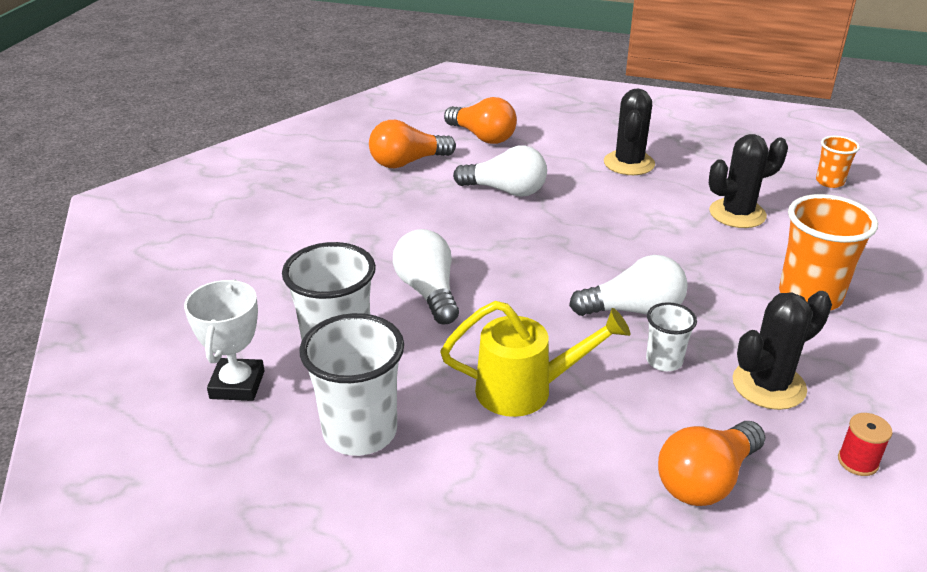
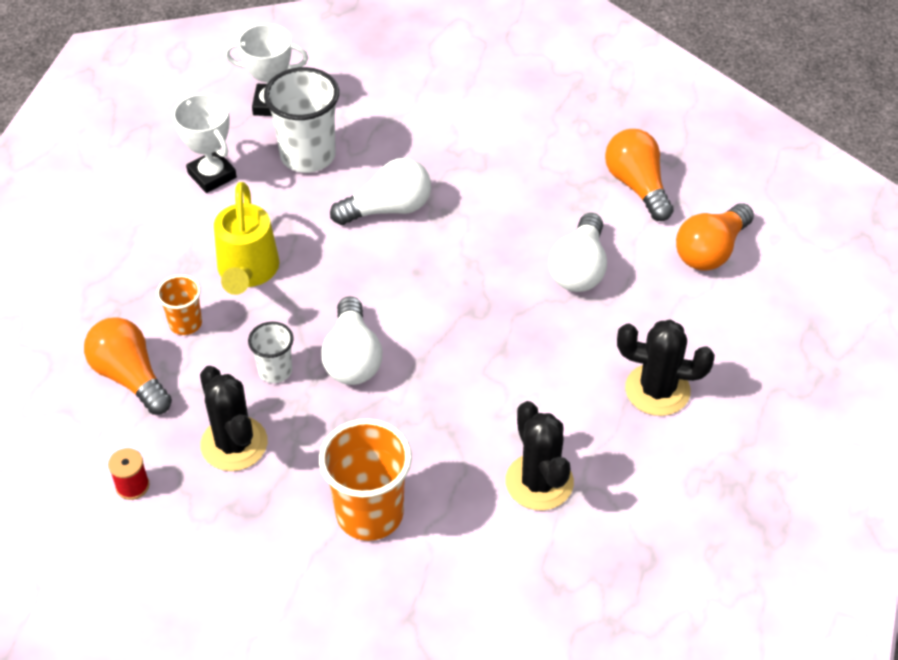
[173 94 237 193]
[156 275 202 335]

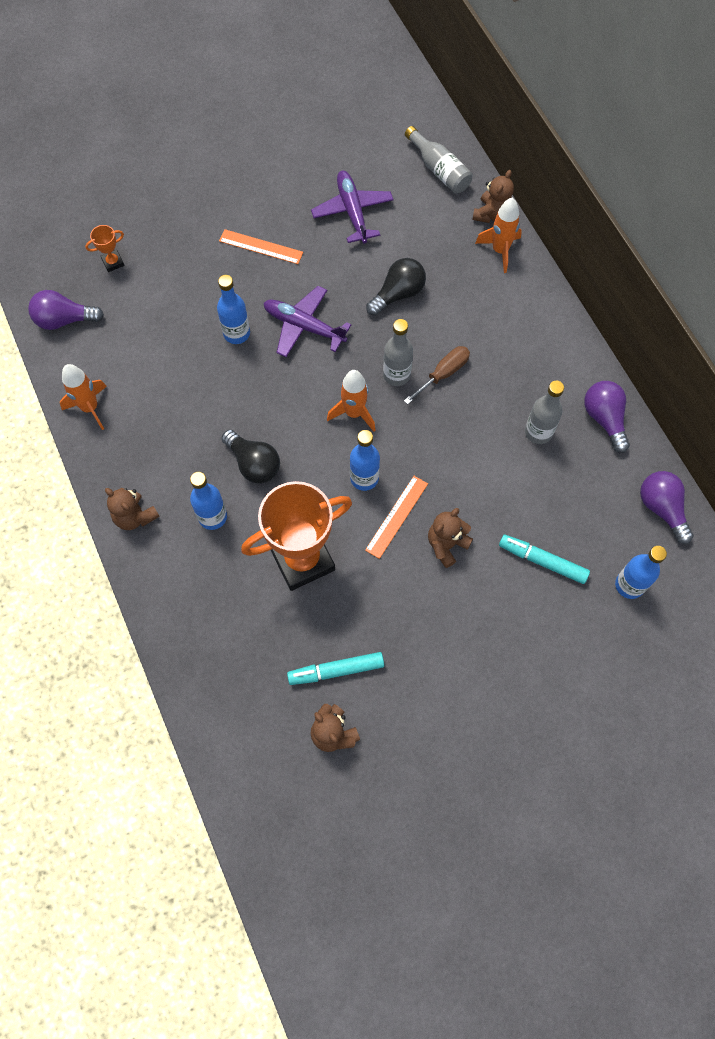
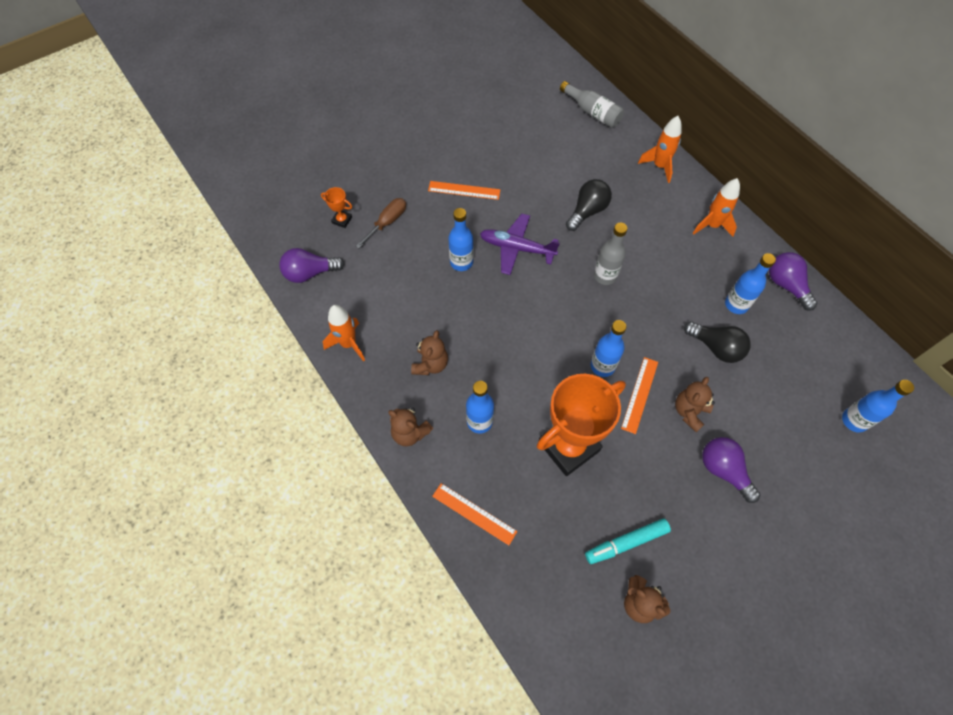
[321 187 352 228]
[684 321 751 363]
[311 171 394 243] (first image)
[693 178 740 237]
[356 198 406 248]
[411 330 448 375]
[499 535 590 584] (first image)
[725 253 776 314]
[702 437 760 503]
[432 483 517 545]

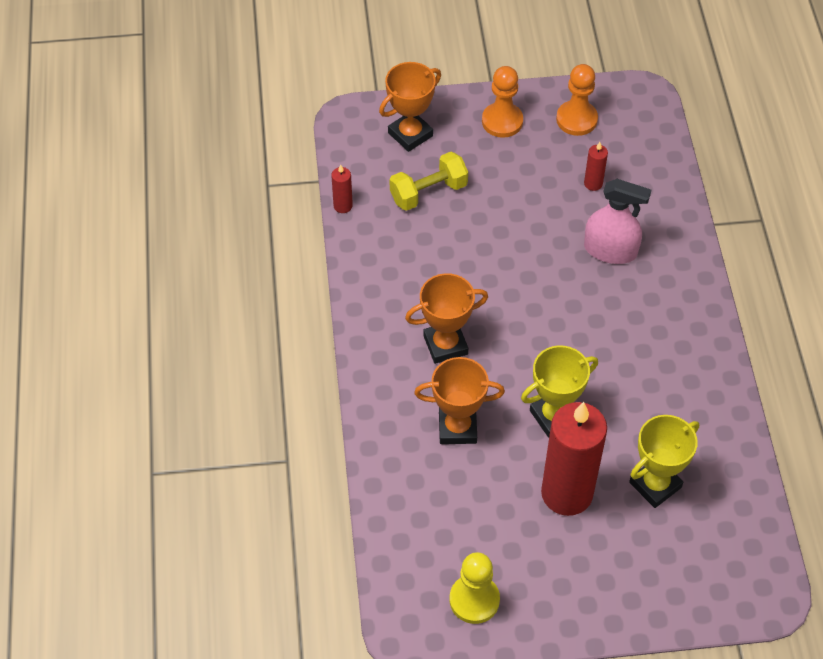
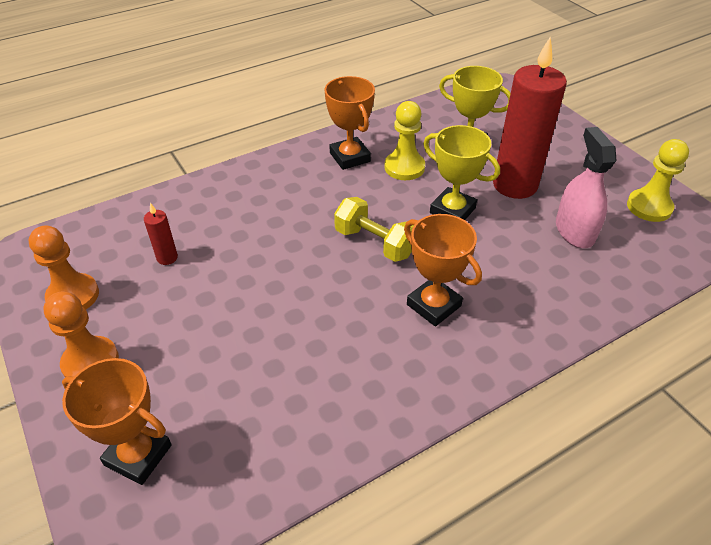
[331 164 353 213] (first image)
[334 197 414 262]
[324 76 375 170]
[556 127 617 248]
[384 101 425 180]

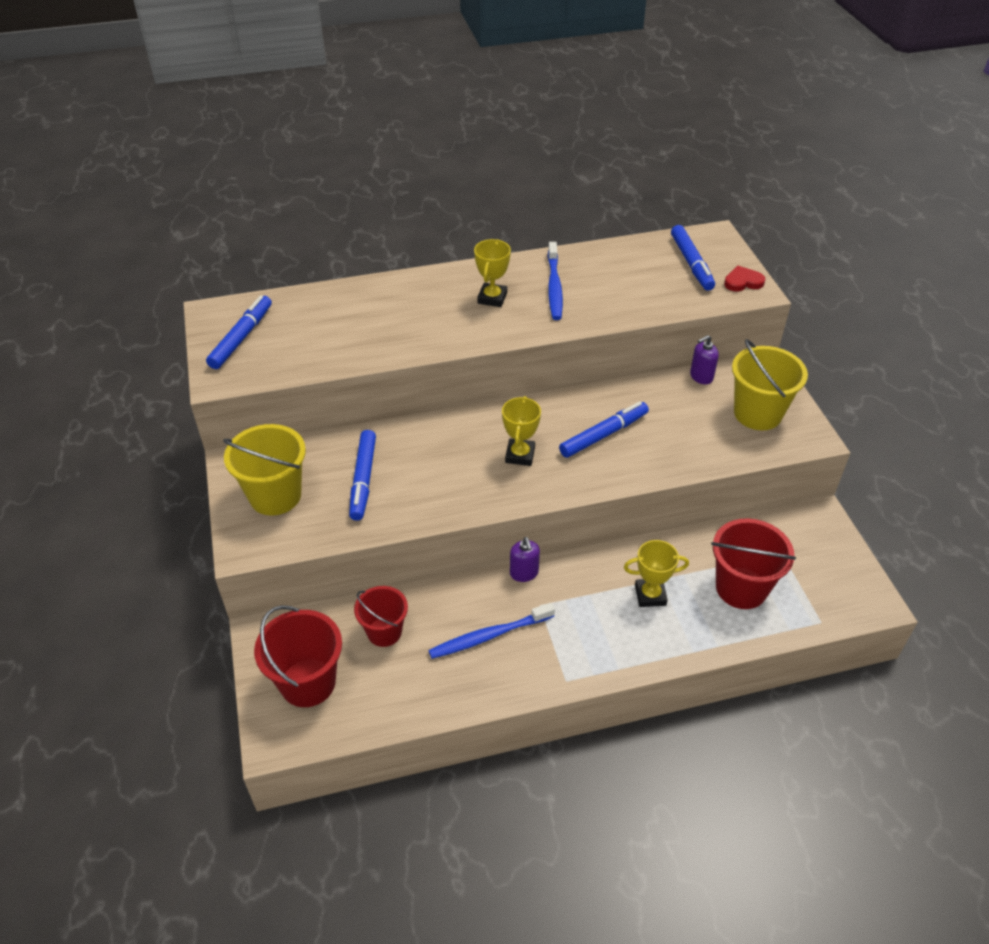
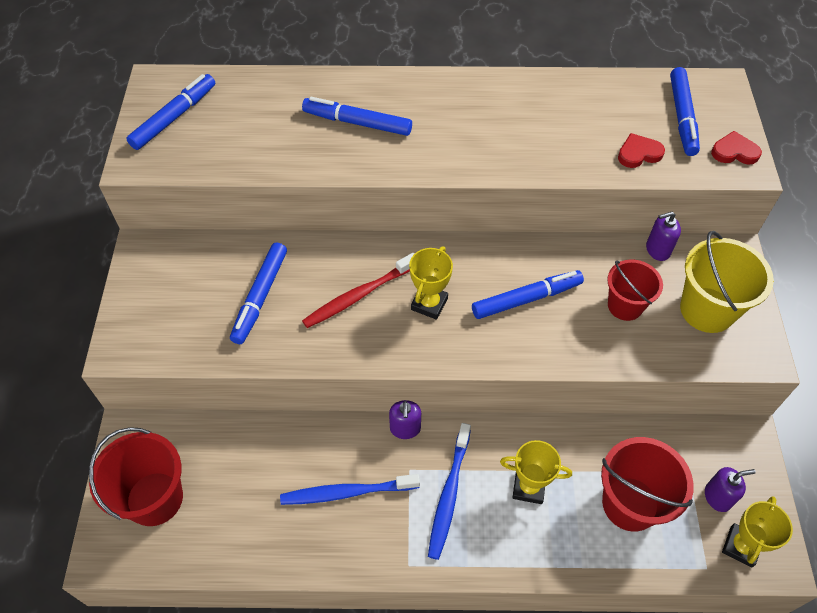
[223 424 306 515] (first image)
[607 260 663 321]
[722 496 793 568]
[428 423 471 560]
[302 97 412 136]
[302 253 414 328]
[618 133 665 168]
[705 467 756 512]

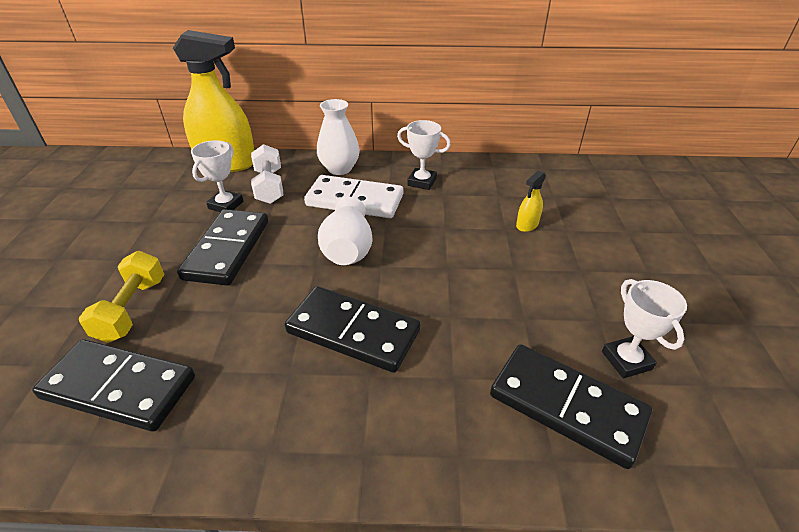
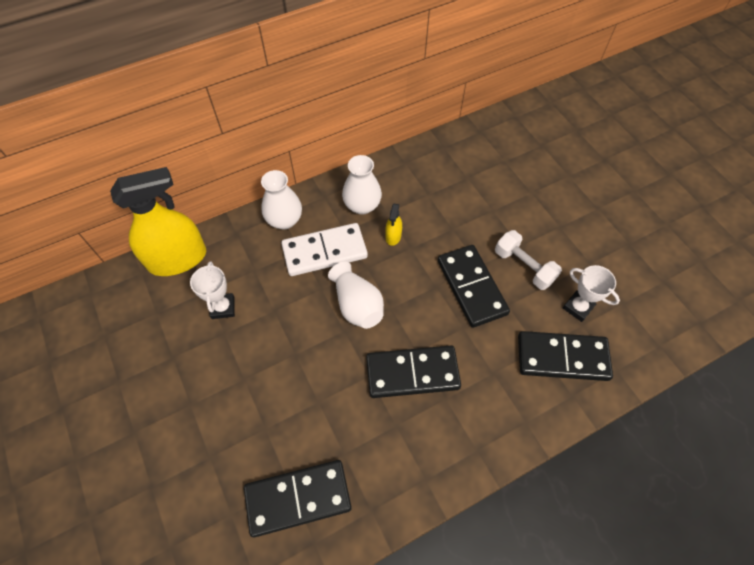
[79 251 165 343] (first image)
[438 245 510 328]
[495 230 562 290]
[342 155 382 215]
[385 204 402 246]

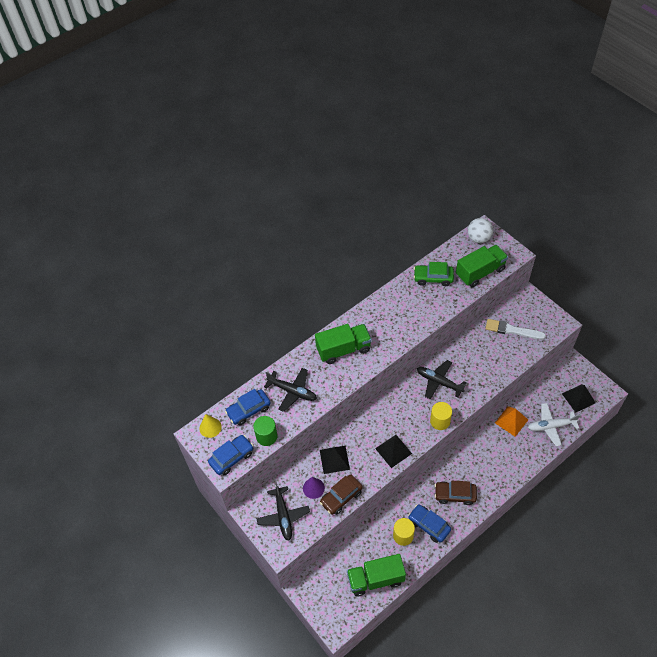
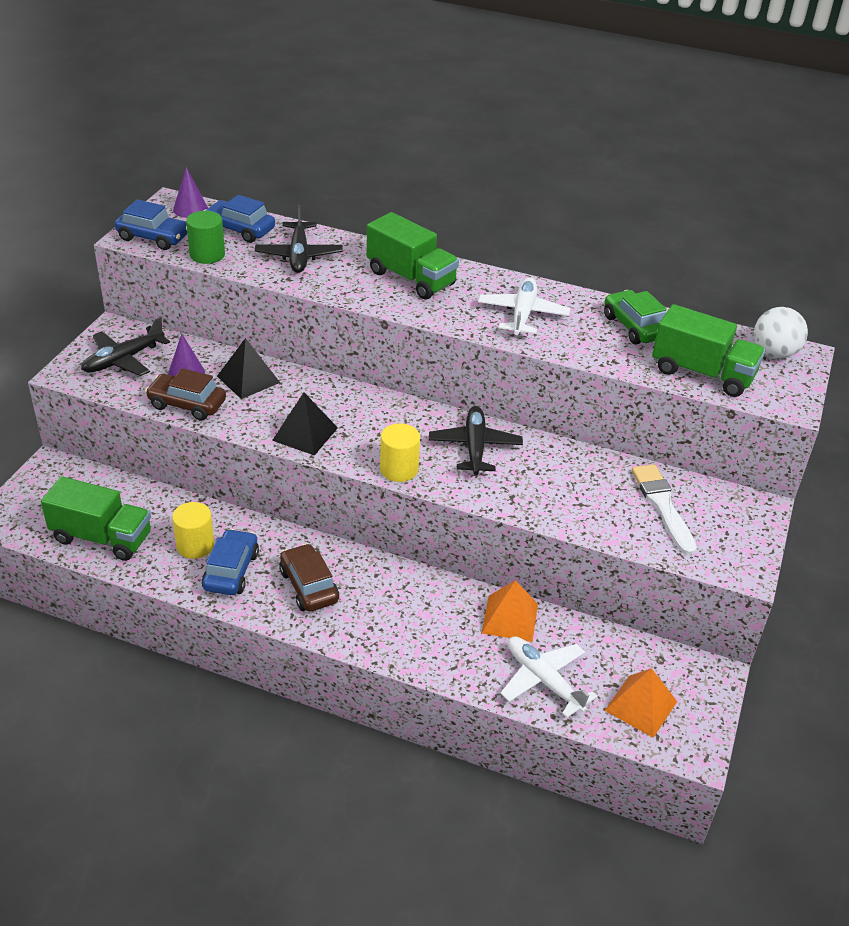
[173 167 208 218]
[41 476 151 561]
[604 668 677 738]
[478 277 570 335]

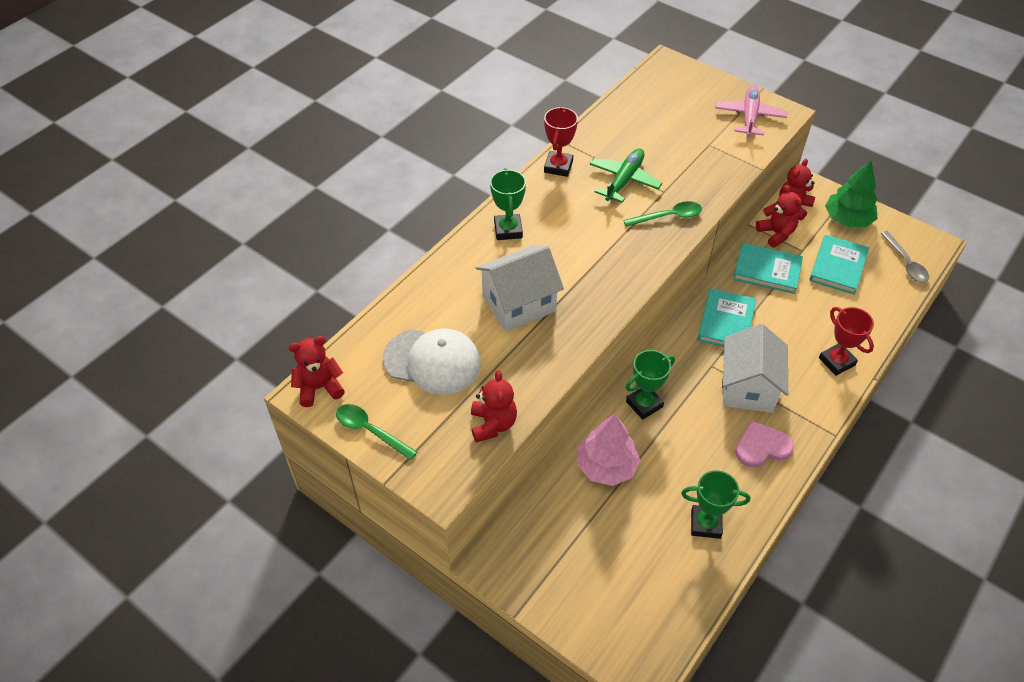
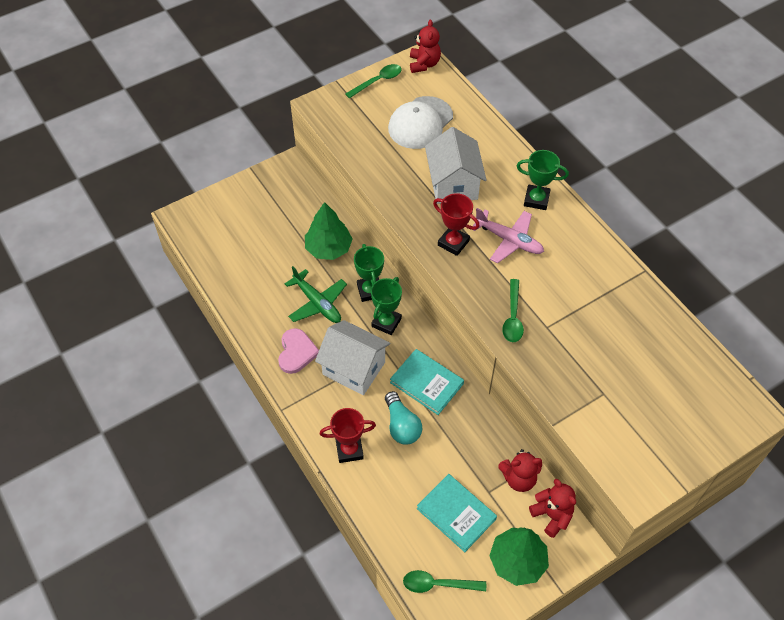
[471 370 517 442] (first image)
[433 193 480 256]
[305 202 353 260]
[285 266 347 323]
[371 277 402 335]
[473 208 544 263]
[733 243 803 294] (first image)
[403 570 486 593]
[385 391 422 445]

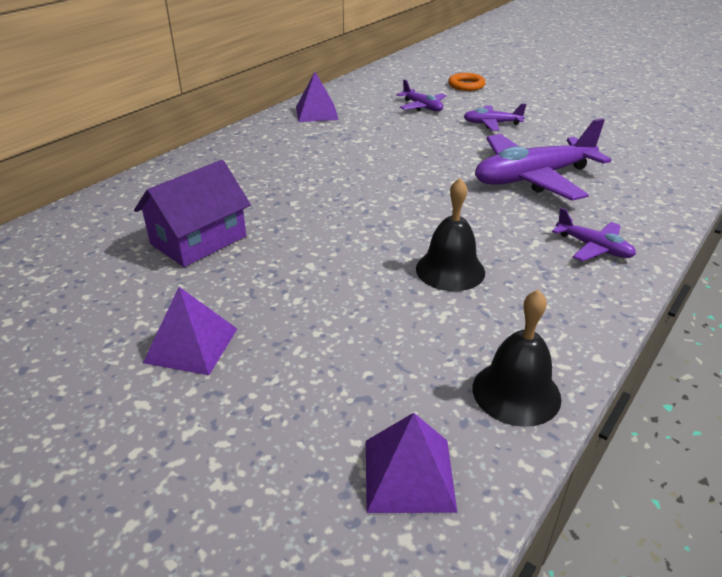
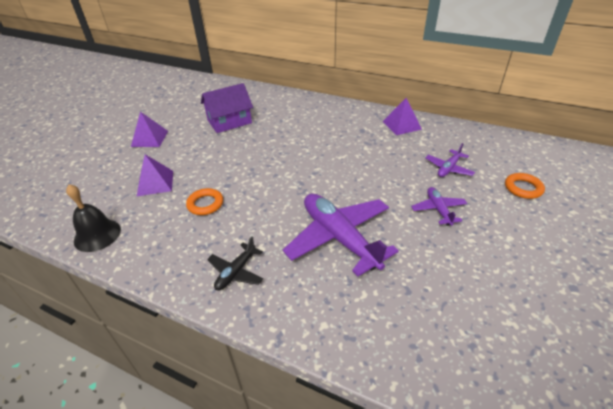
[201 83 253 133]
[136 154 173 197]
[186 188 223 215]
[207 236 263 290]

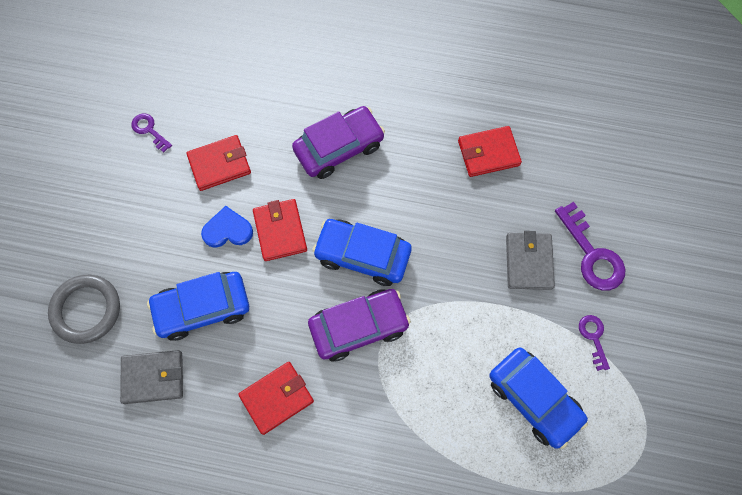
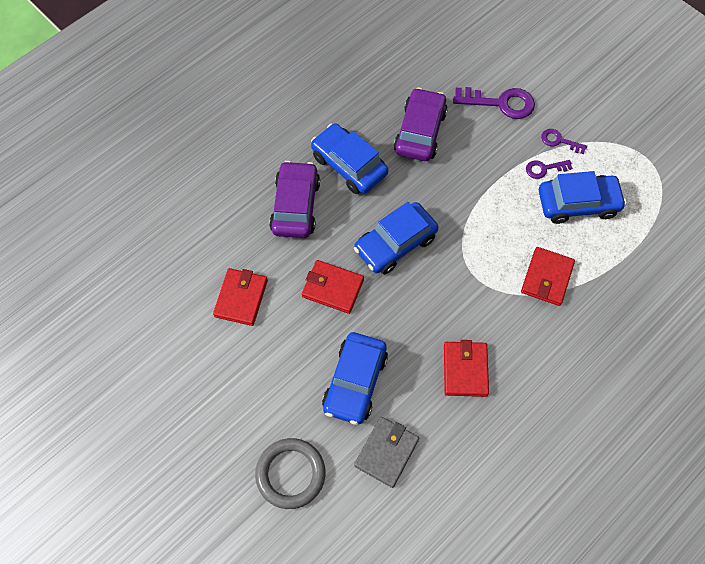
[526 160 573 179]
[201 206 253 248] (first image)
[394 88 448 161]
[521 247 575 306]
[506 231 555 290] (first image)
[311 123 388 194]

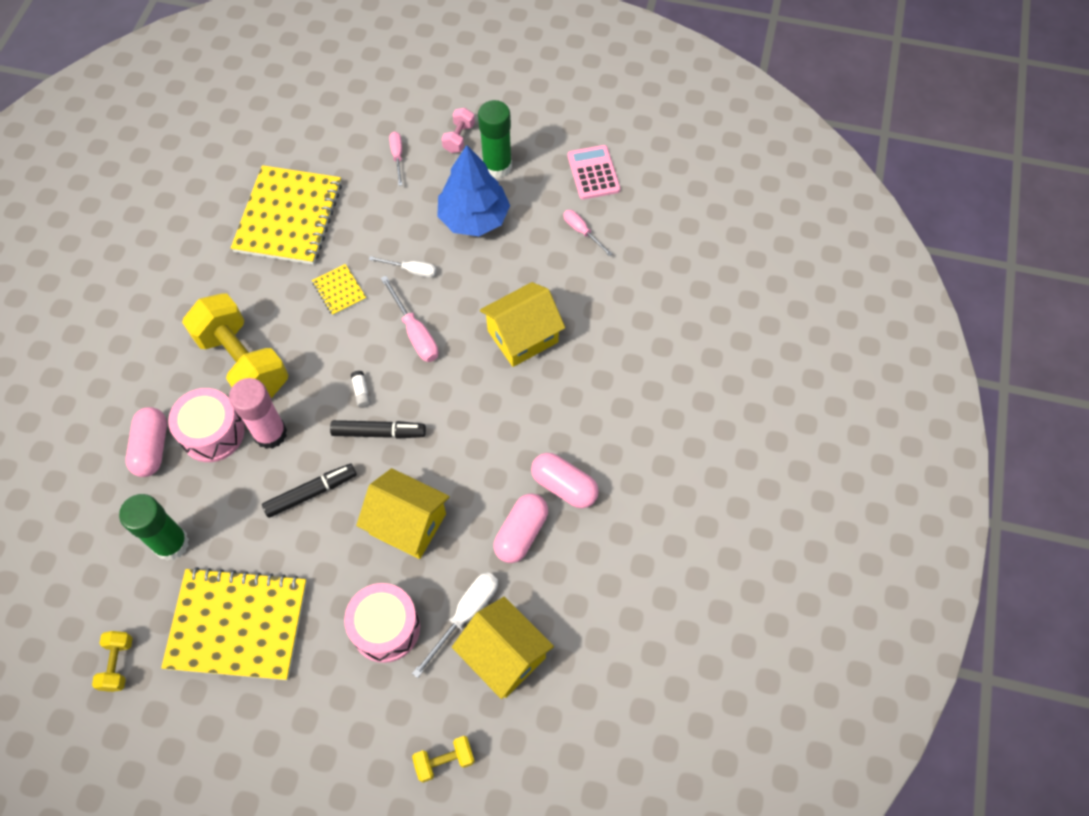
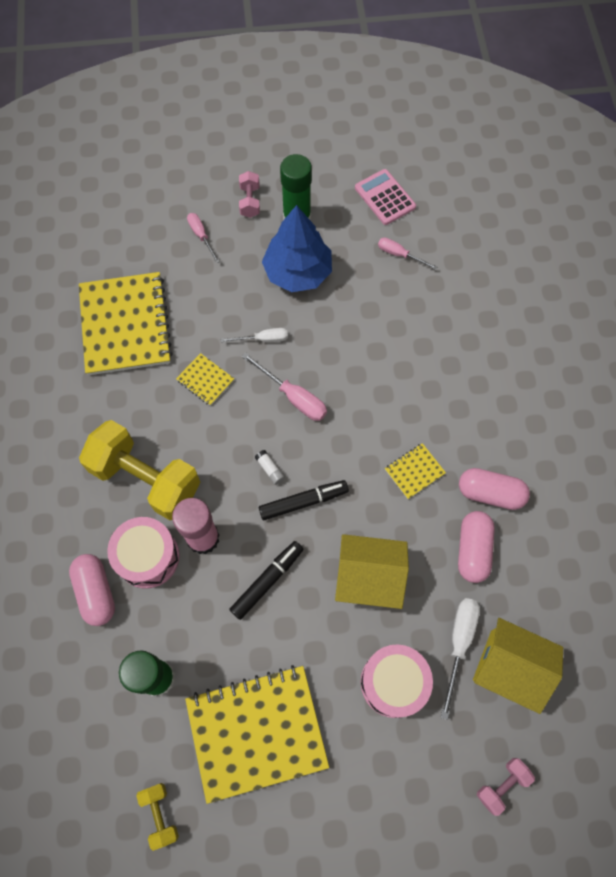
[477 758 535 816]
[480 282 565 367] (first image)
[385 443 446 499]

